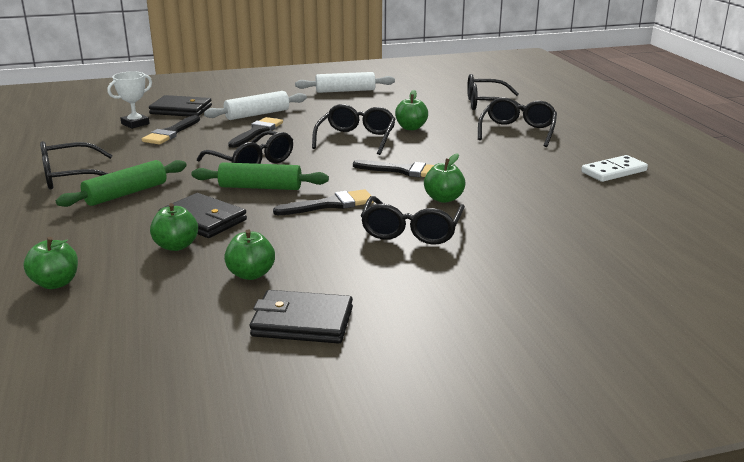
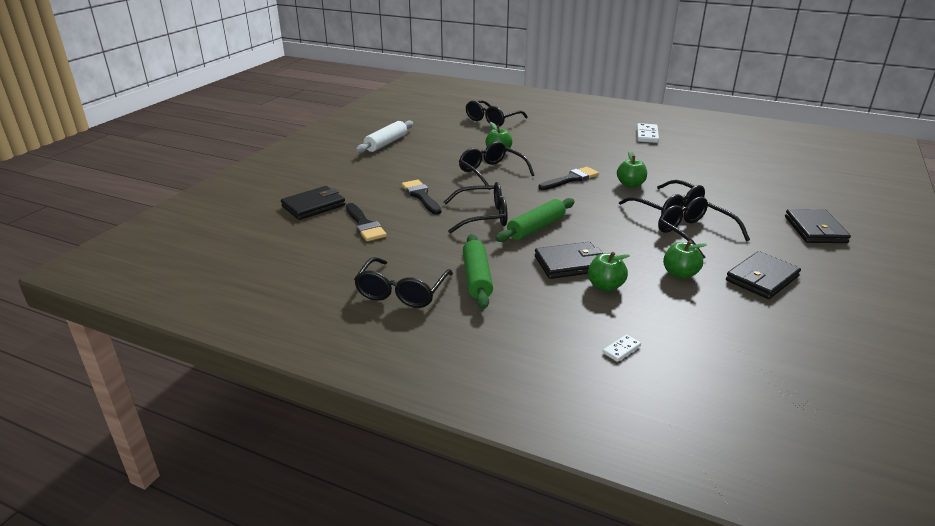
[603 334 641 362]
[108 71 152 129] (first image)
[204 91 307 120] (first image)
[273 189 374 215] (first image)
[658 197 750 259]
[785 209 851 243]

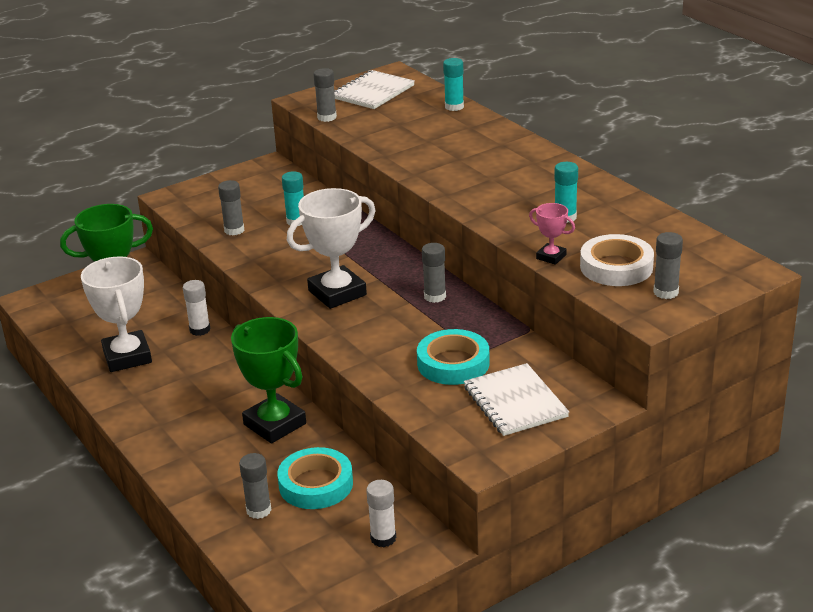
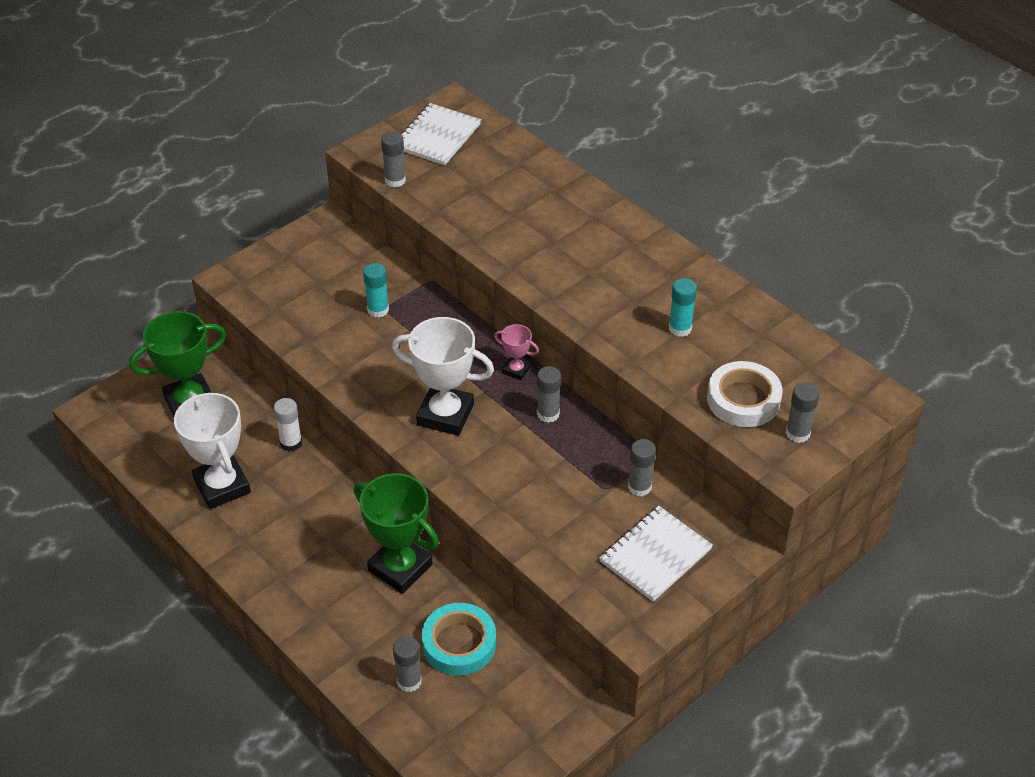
[628 439 656 497]
[392 317 494 436]
[366 480 396 547] (first image)
[417 329 490 385] (first image)
[443 58 464 111] (first image)
[599 506 713 602]
[494 324 539 380]

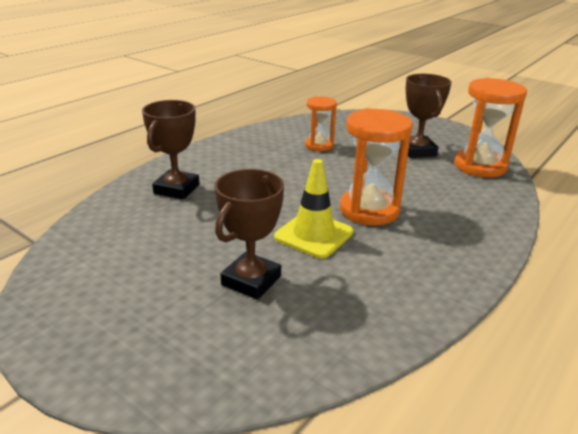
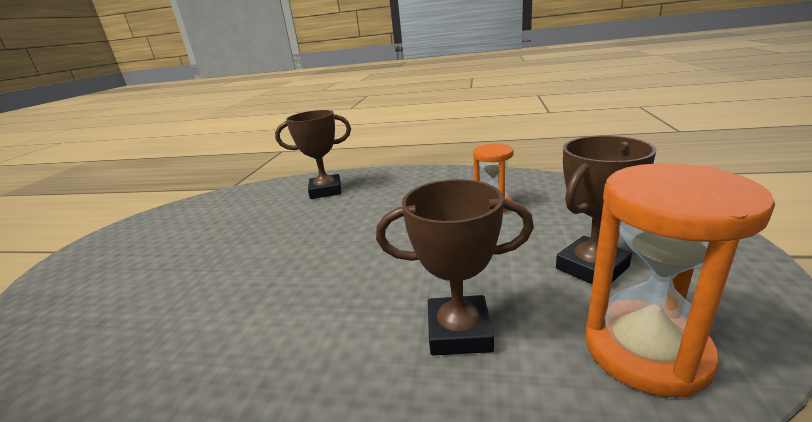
[376 179 534 355]
[274 159 353 258] (first image)
[340 108 413 225] (first image)

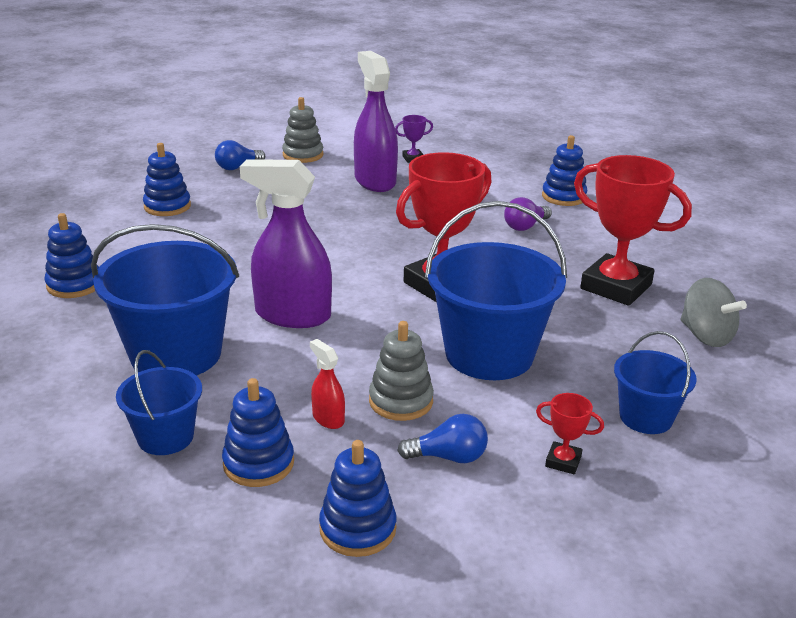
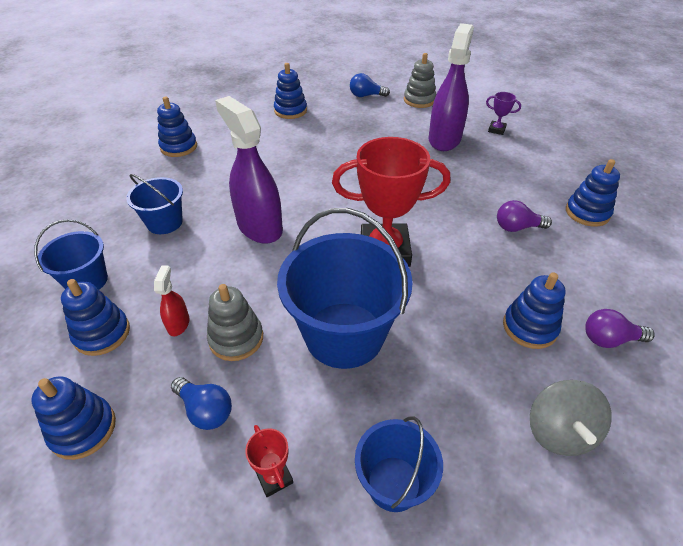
[126 174 183 234]
[503 272 566 349]
[585 309 654 348]

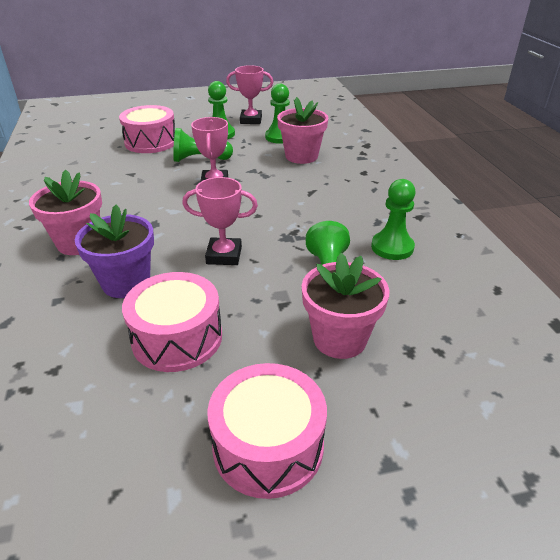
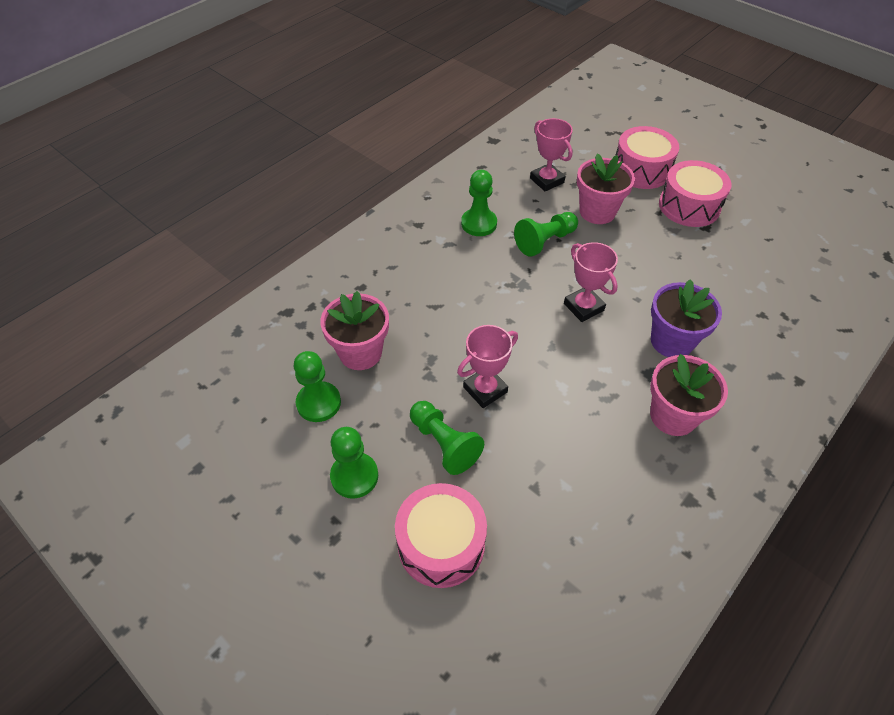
[615 126 679 189]
[530 118 573 191]

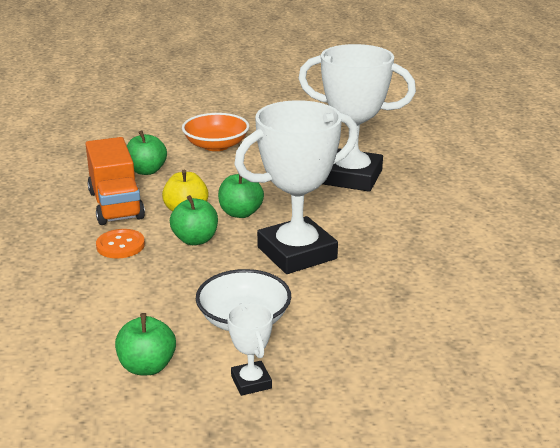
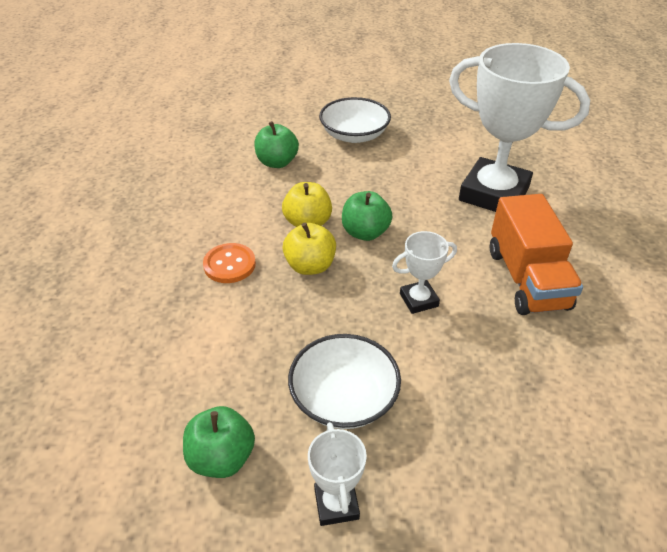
[490 194 583 315]
[282 222 336 275]
[319 97 391 143]
[392 231 457 314]

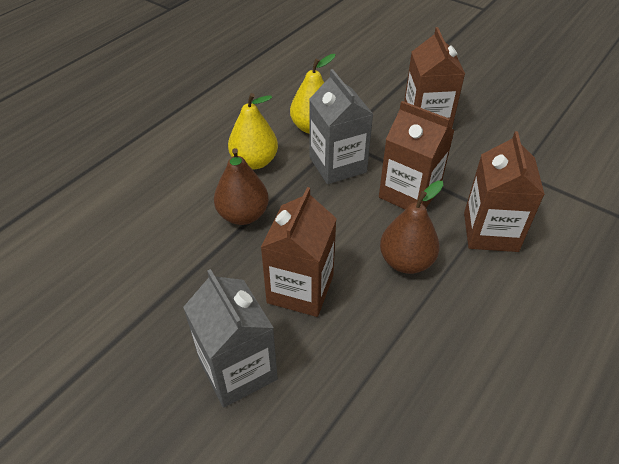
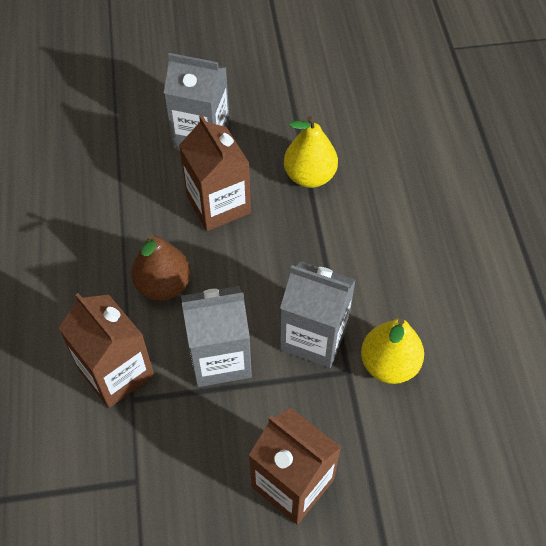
[214 148 269 225] (first image)
[284 116 338 188]
[181 286 252 387]

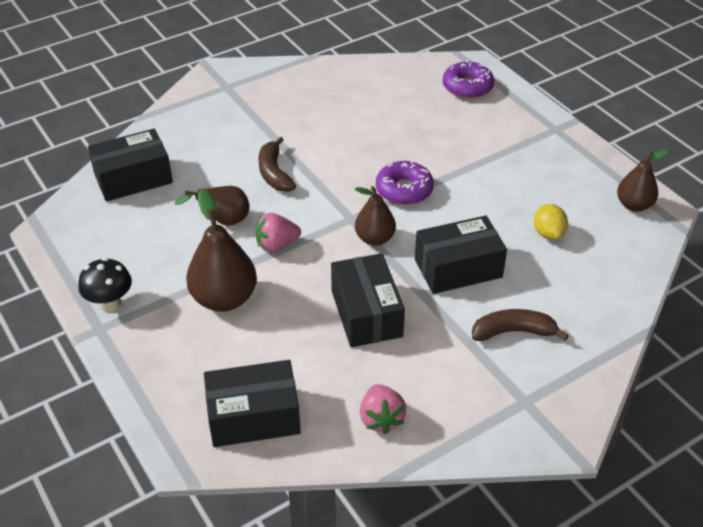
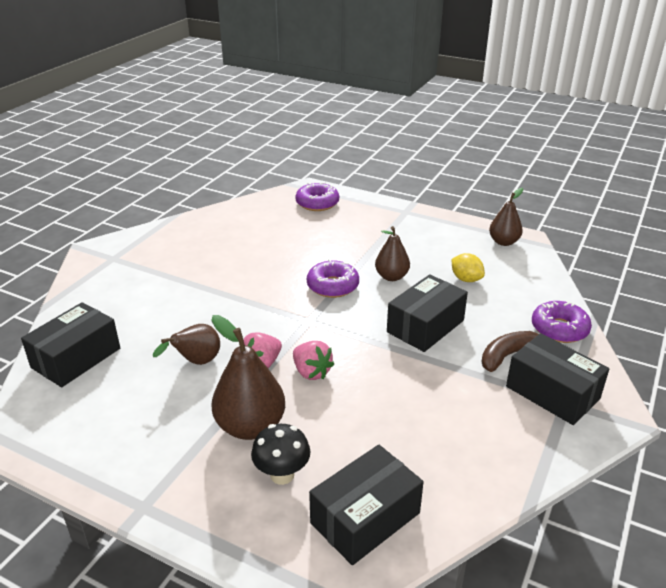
[251 424 311 485]
[258 137 296 192] (first image)
[506 333 609 425]
[375 226 410 281]
[293 341 334 380]
[532 301 592 343]

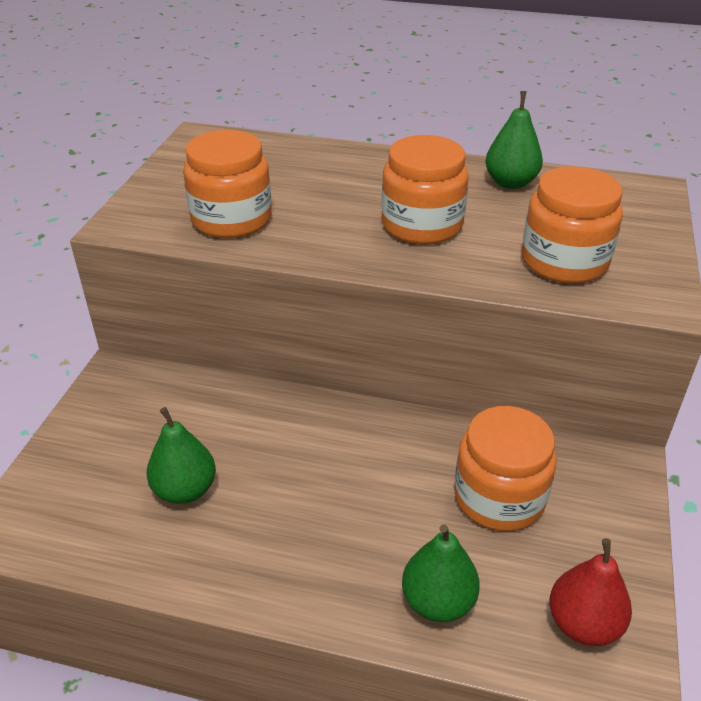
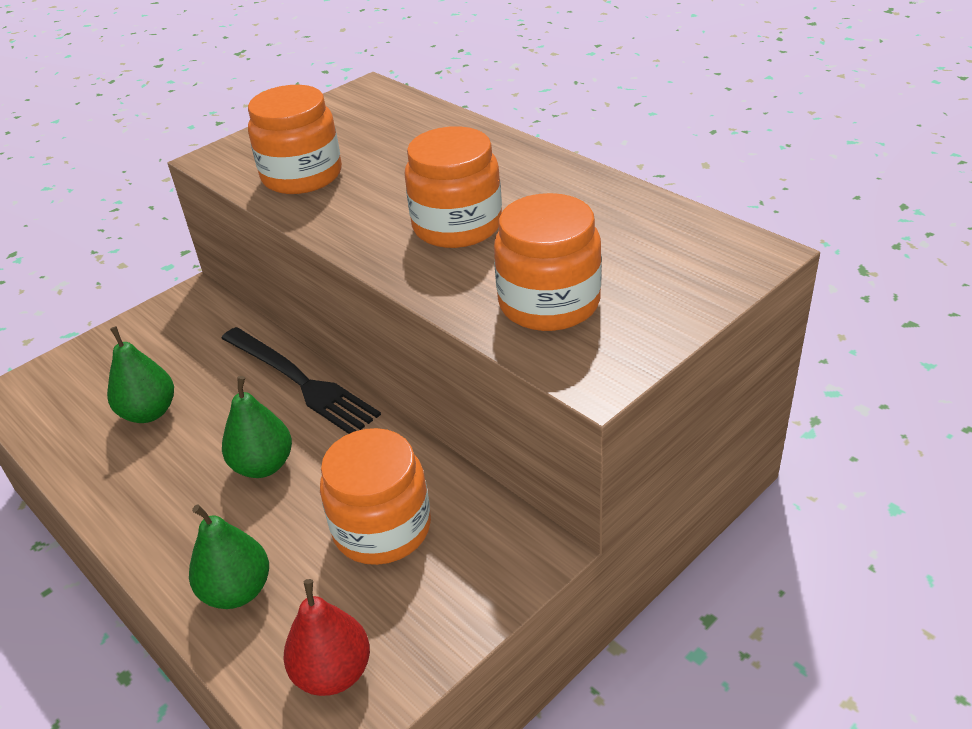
[222 376 292 478]
[221 327 381 434]

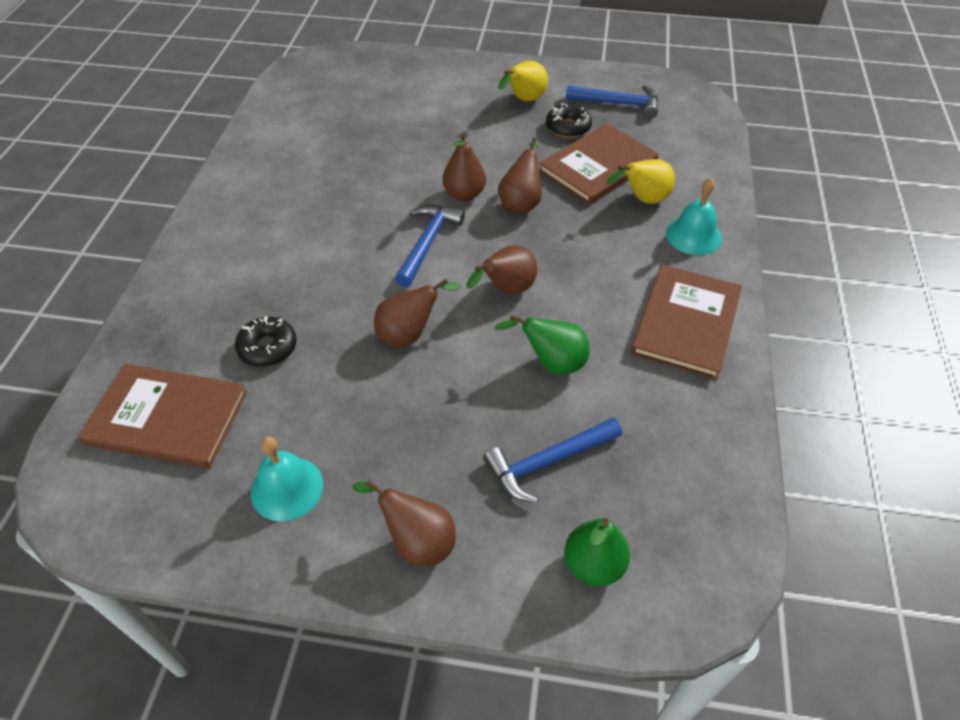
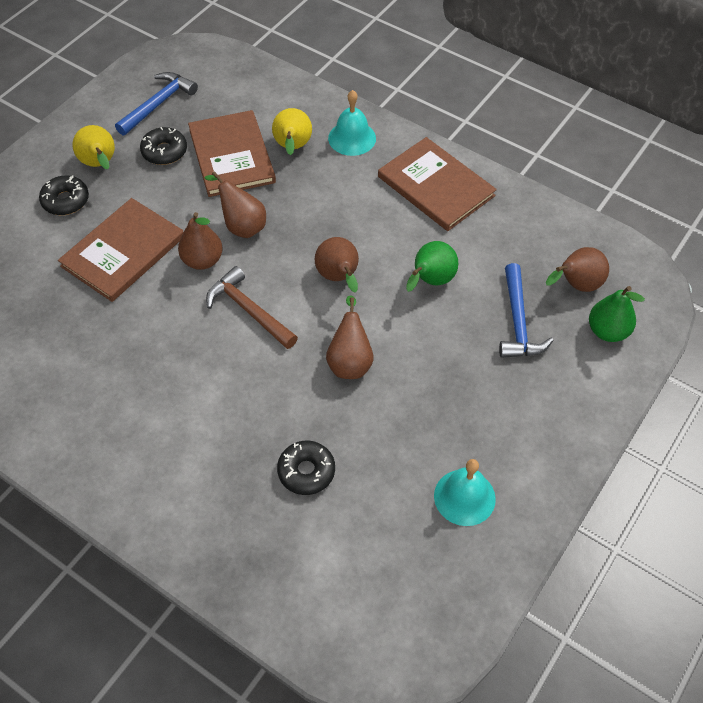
[58 198 183 302]
[546 247 609 292]
[206 266 298 349]
[39 175 89 215]

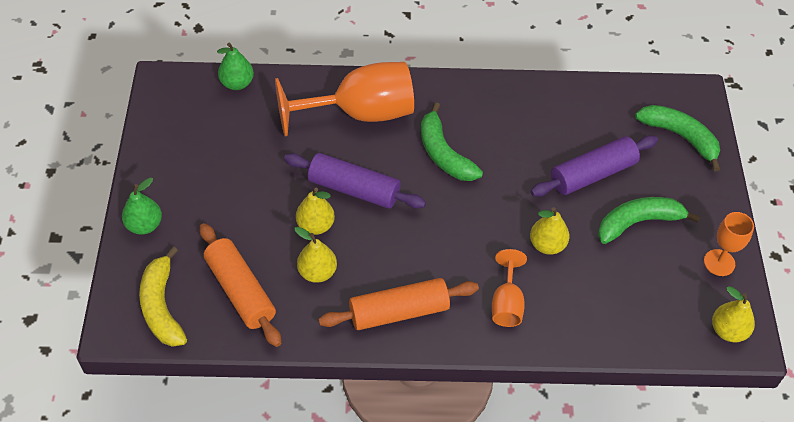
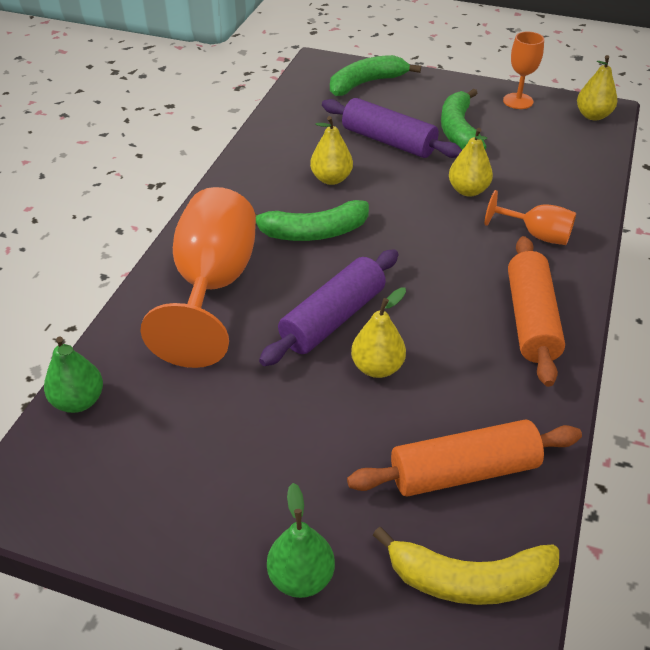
[310 116 353 185]
[322 98 462 158]

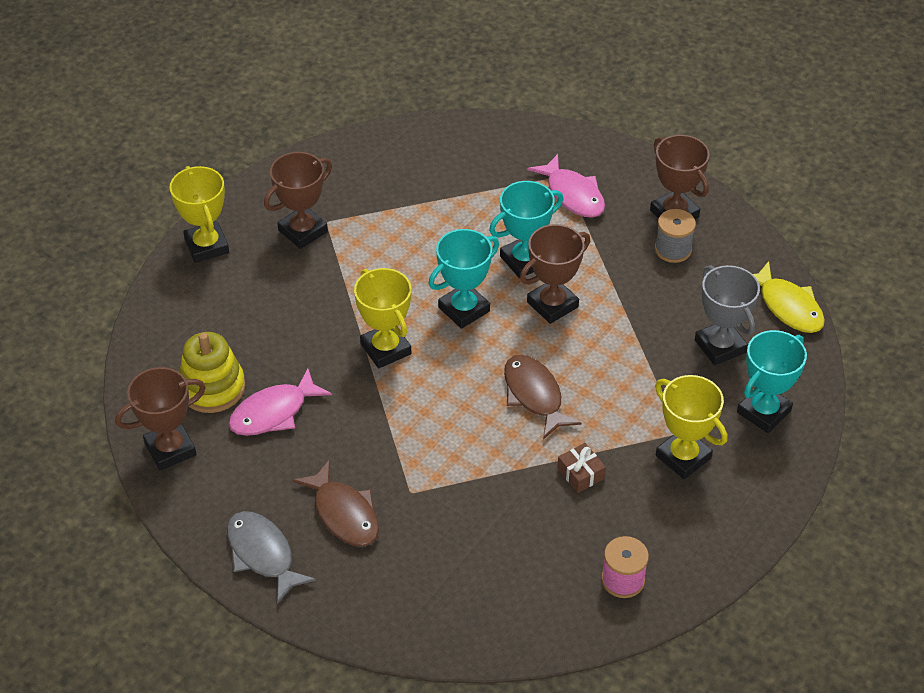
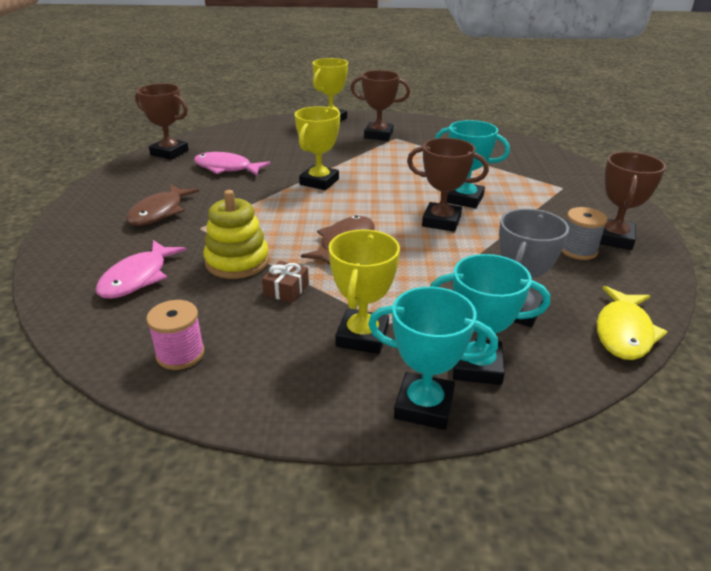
[204 190 269 279]
[227 511 316 604] (first image)
[368 287 498 430]
[96 240 187 299]

